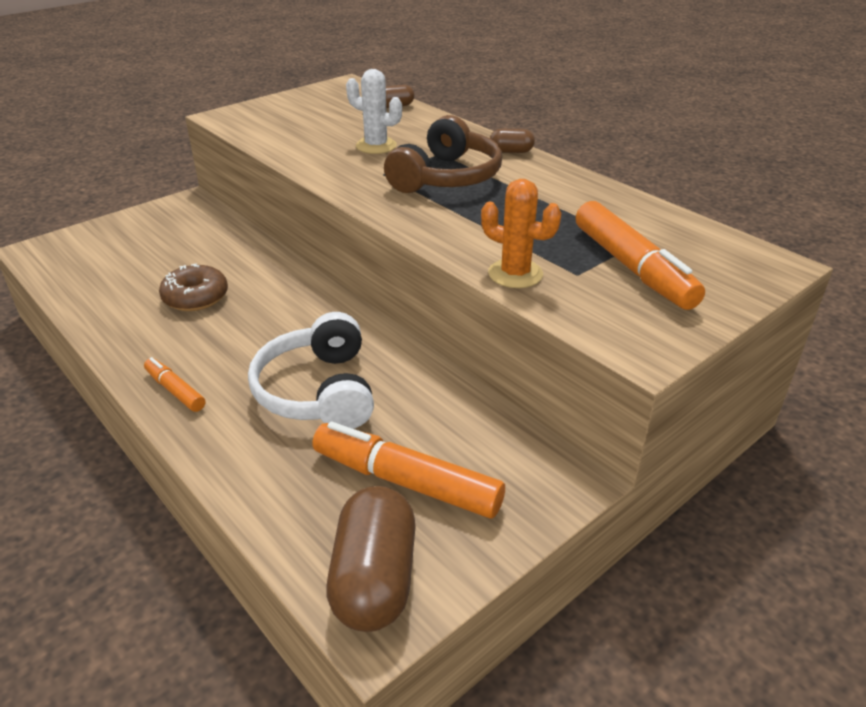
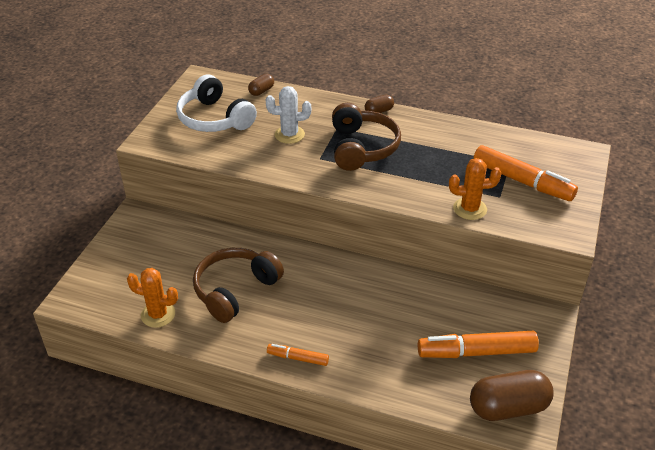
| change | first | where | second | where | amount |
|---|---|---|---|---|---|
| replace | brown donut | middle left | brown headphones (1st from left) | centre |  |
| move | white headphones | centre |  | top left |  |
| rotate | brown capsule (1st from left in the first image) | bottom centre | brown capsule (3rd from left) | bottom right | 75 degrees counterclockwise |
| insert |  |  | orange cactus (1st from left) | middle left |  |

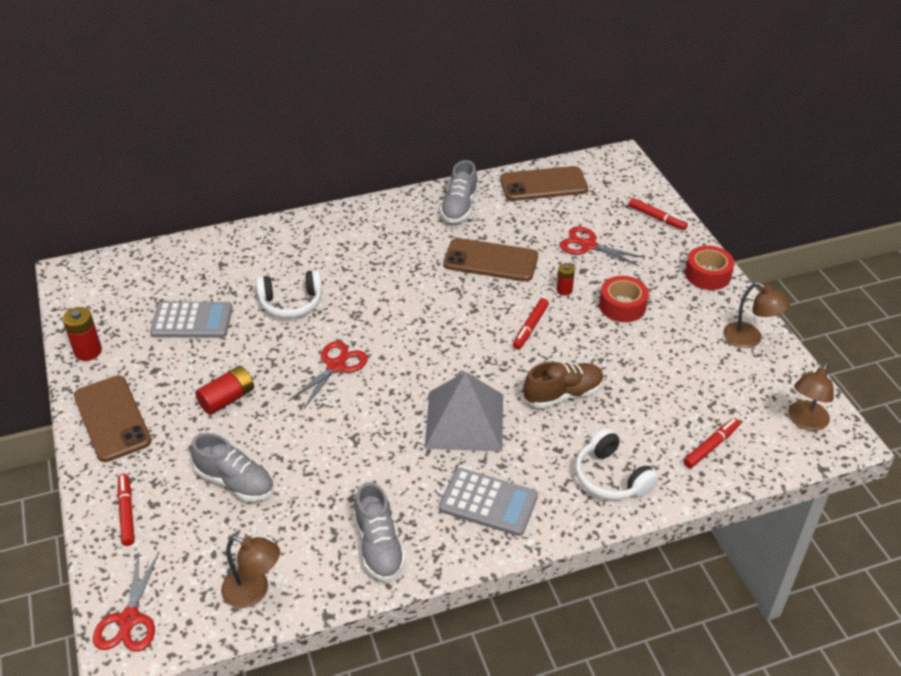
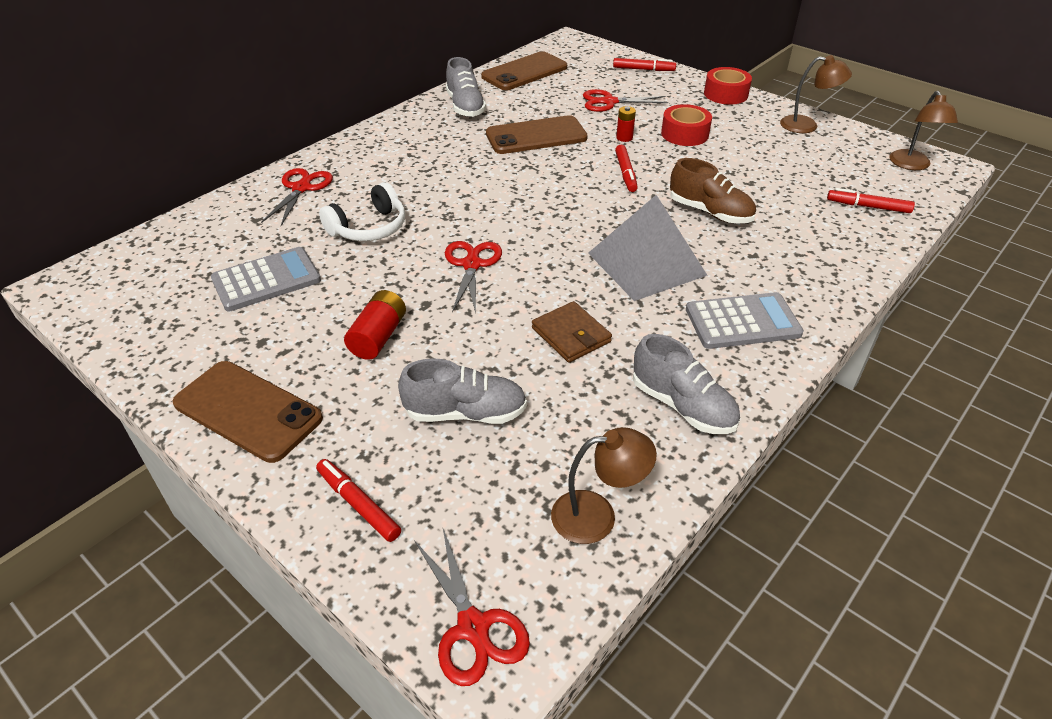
| change | first | where | second | where | amount |
|---|---|---|---|---|---|
| delete | red battery (1st from left) | middle left |  |  |  |
| rotate | brown shoe | centre |  | top right | 90 degrees clockwise |
| rotate | red marker (4th from left) | middle right |  | top right | 90 degrees counterclockwise |
| delete | white headphones (2nd from left) | bottom right |  |  |  |
| insert |  |  | red scissors (1st from left) | top left |  |
| insert |  |  | brown wallet | centre |  |

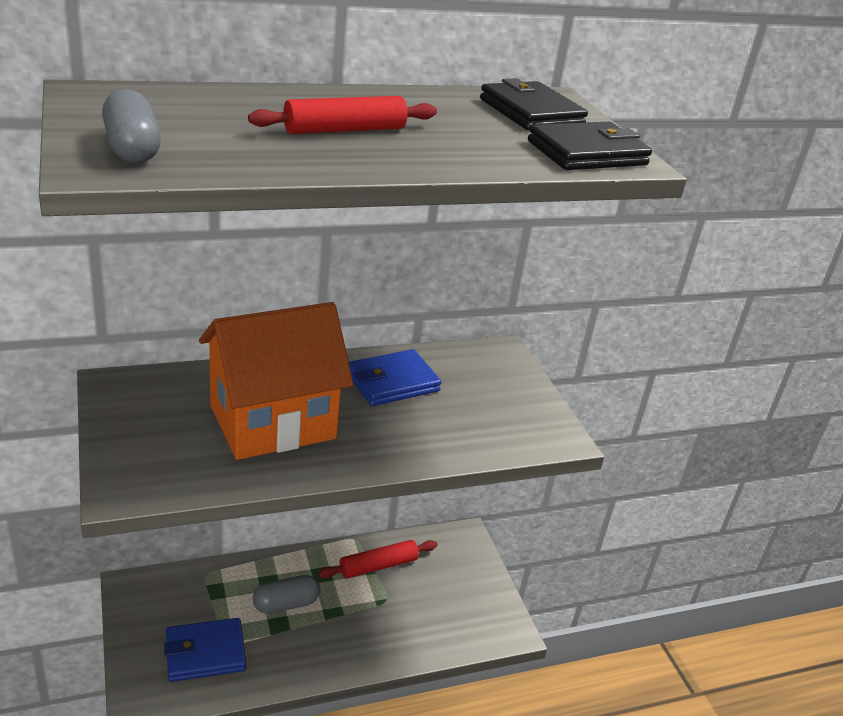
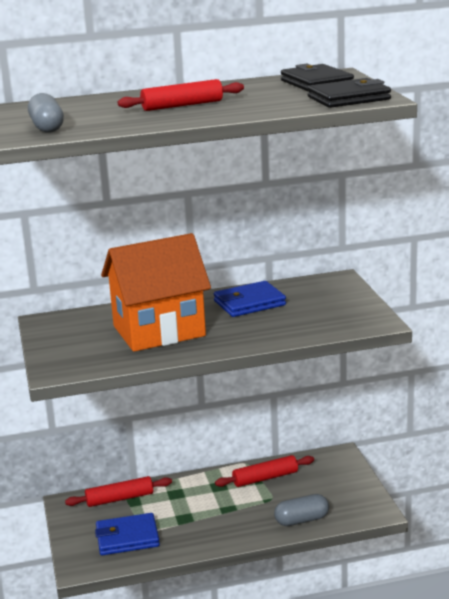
| change | first | where | second | where | amount |
|---|---|---|---|---|---|
| move | grey capsule (2nd from left) | bottom centre |  | bottom right |  |
| insert |  |  | red rolling pin (1st from left) | bottom left |  |

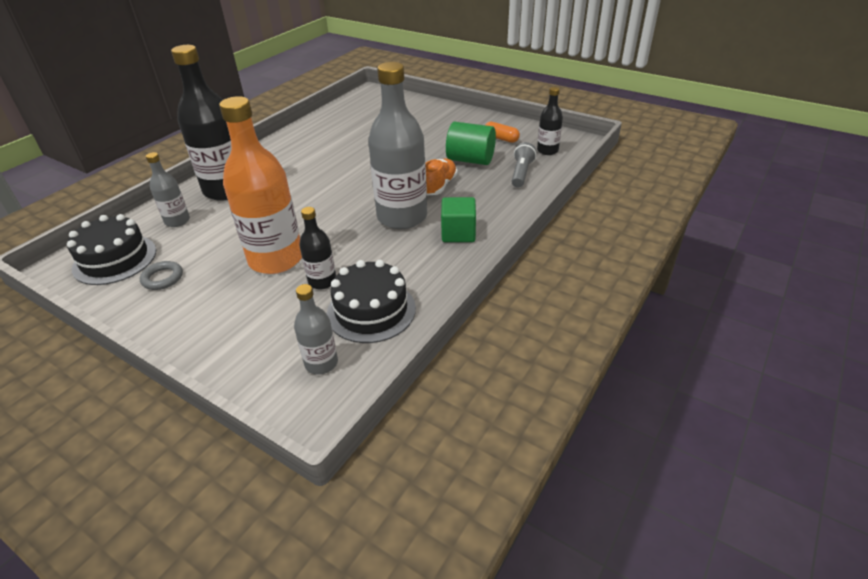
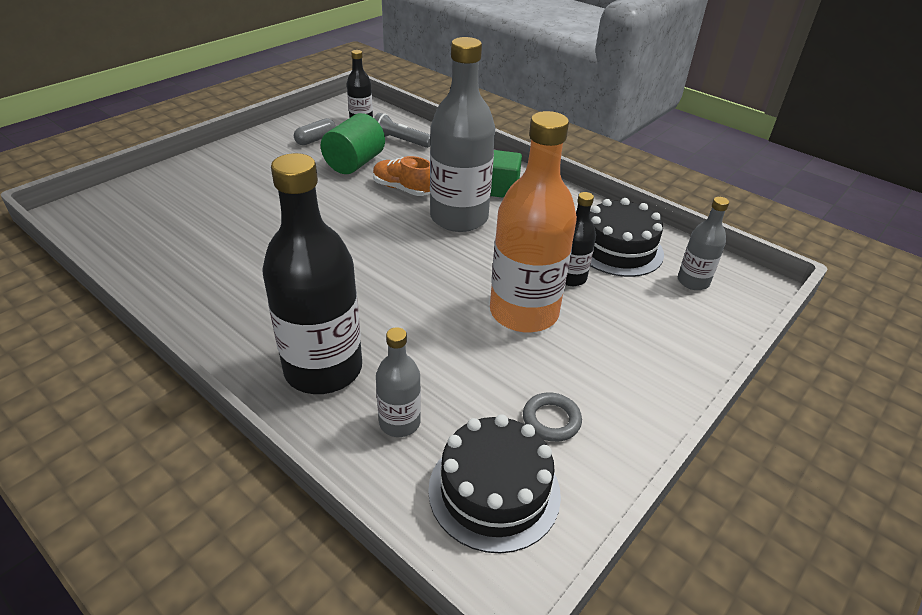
| change | first | where | second | where | amount |
|---|---|---|---|---|---|
| recolor | orange capsule | top centre | grey capsule | top centre |  |

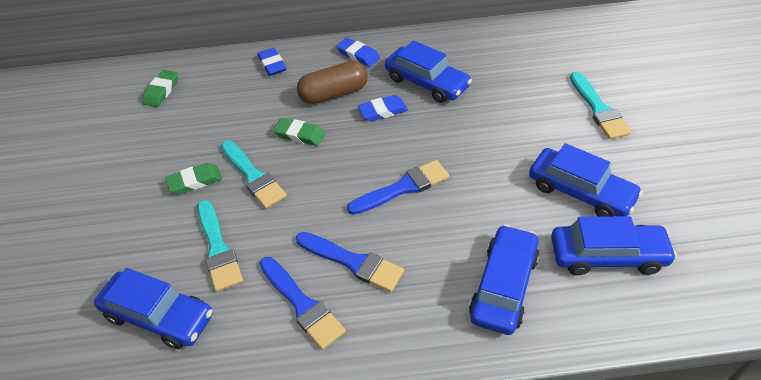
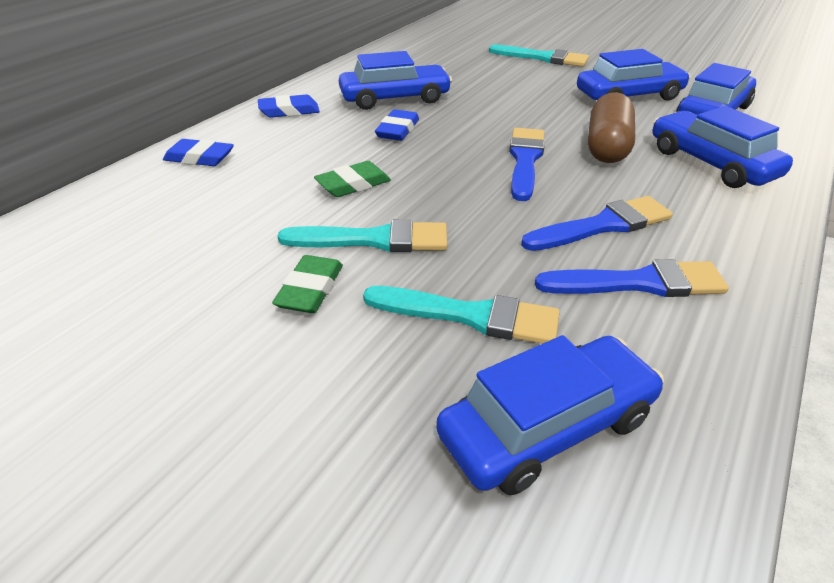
| change | first | where | second | where | amount |
|---|---|---|---|---|---|
| move | brown capsule | top centre |  | top right |  |
| delete | green eraser (1st from left) | top left |  |  |  |

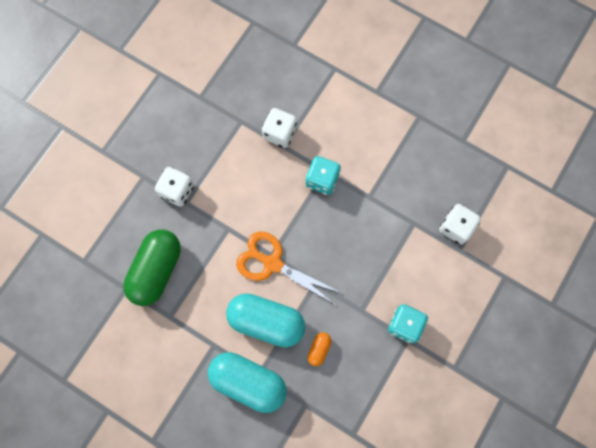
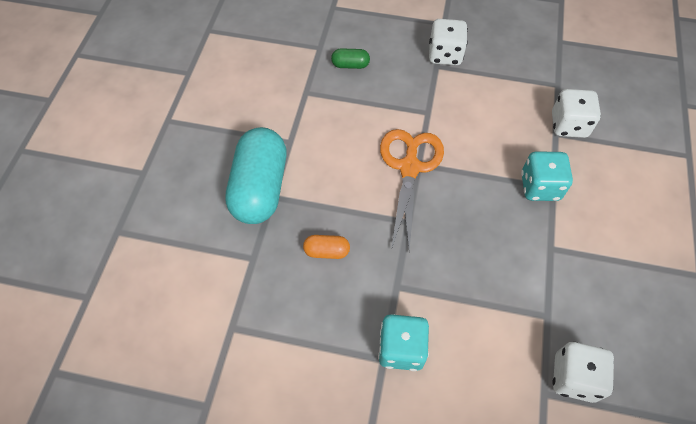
| change | first | where | second | where | amount |
|---|---|---|---|---|---|
| resize | green capsule | middle left |  | top centre | x0.43 |
| delete | turquoise capsule (2nd from left) | bottom centre |  |  |  |

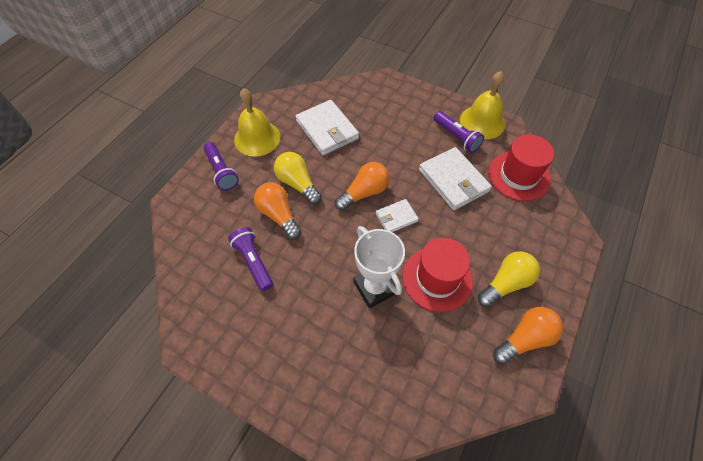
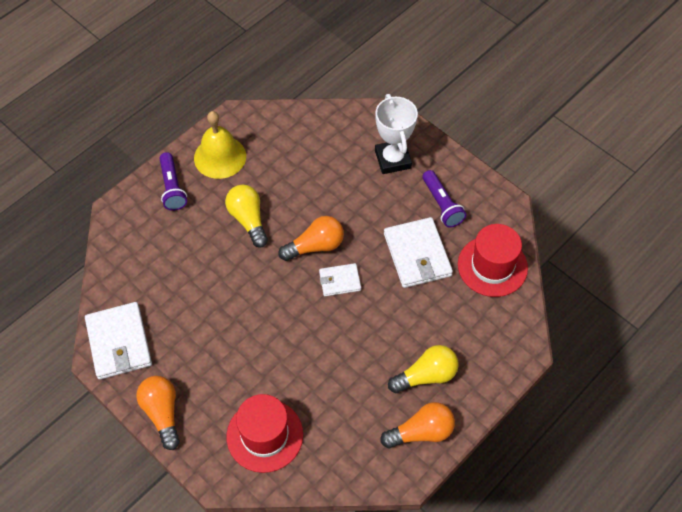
| change | first | where | second | where | amount |
|---|---|---|---|---|---|
| delete | yellow bell (2nd from left) | top right |  |  |  |
| move | white wallet (1st from left) | top centre |  | middle left |  |
| move | orange light bulb (1st from left) | centre |  | bottom left |  |
| move | white trophy | centre |  | top centre |  |
| delete | purple flashlight (2nd from left) | centre |  |  |  |
| move | red hat (1st from left) | centre |  | bottom centre |  |

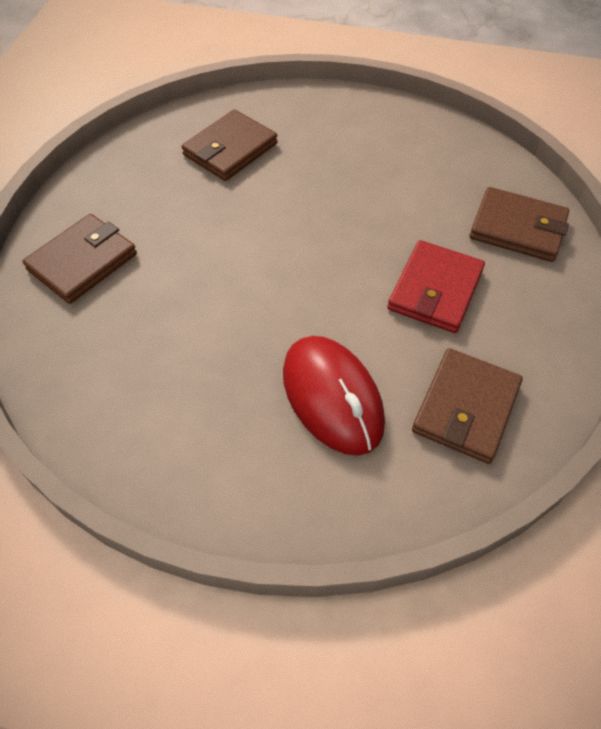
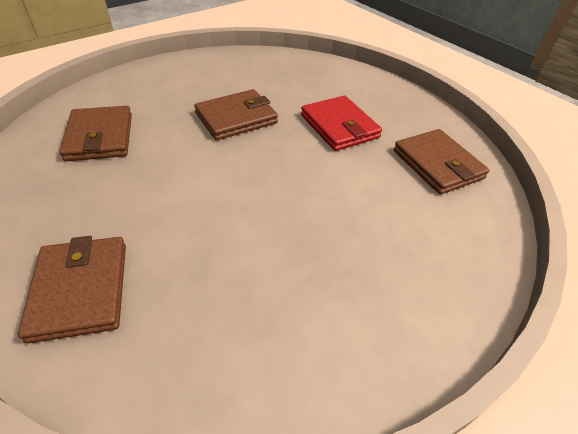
| change | first | where | second | where | amount |
|---|---|---|---|---|---|
| move | brown wallet (4th from left in the first image) | top right | brown wallet (3rd from left) | top centre |  |
| delete | red mouse | centre |  |  |  |

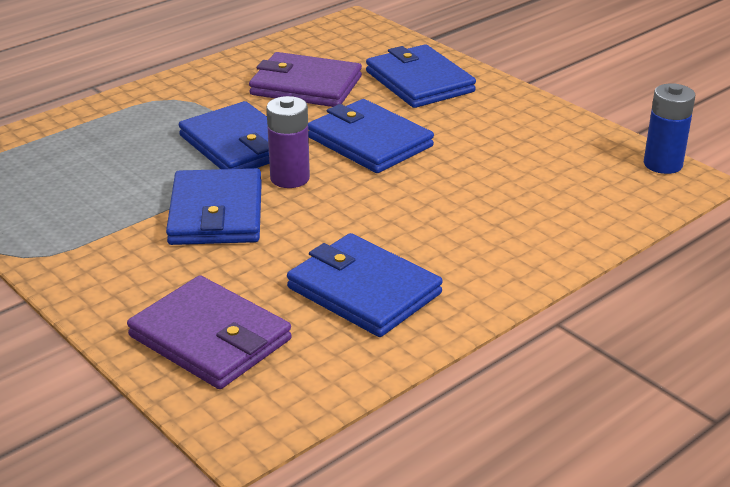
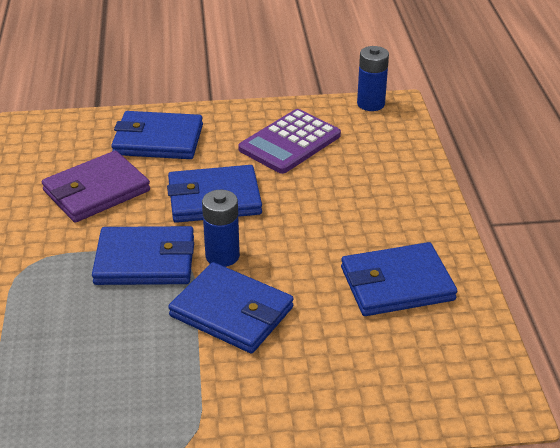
| change | first | where | second | where | amount |
|---|---|---|---|---|---|
| recolor | purple battery | top centre | blue battery (1st from left) | centre |  |
| delete | purple wallet (1st from left) | bottom left |  |  |  |
| insert |  |  | purple calculator | top centre |  |

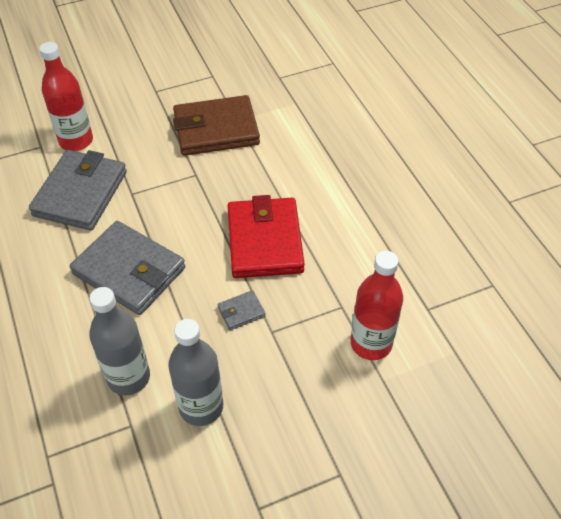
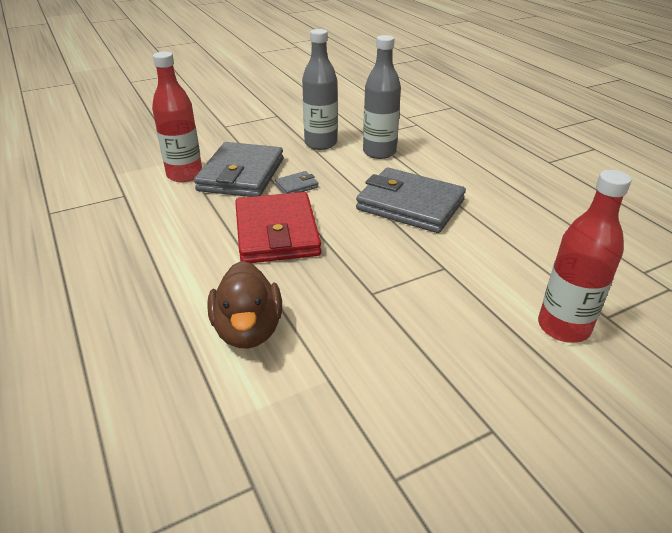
| change | first | where | second | where | amount |
|---|---|---|---|---|---|
| delete | brown wallet | top centre |  |  |  |
| move | grey wallet (1st from left) | middle left |  | top centre |  |
| insert |  |  | brown duck | centre |  |

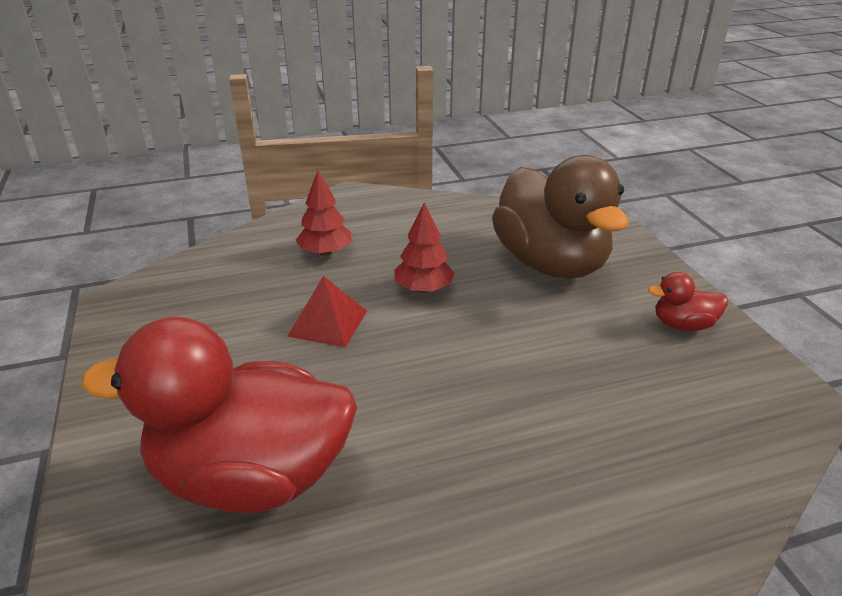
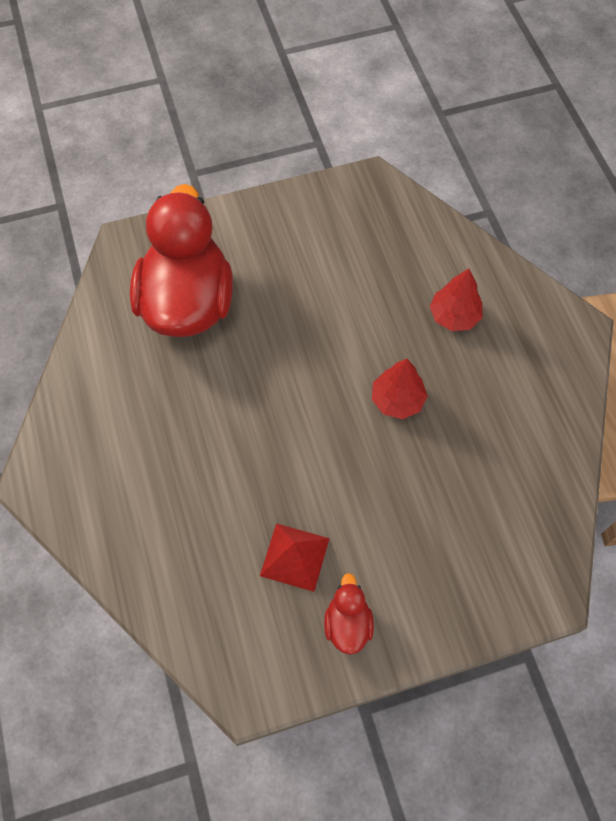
| change | first | where | second | where | amount |
|---|---|---|---|---|---|
| delete | brown duck | centre |  |  |  |
| move | red pyramid | centre |  | bottom centre |  |

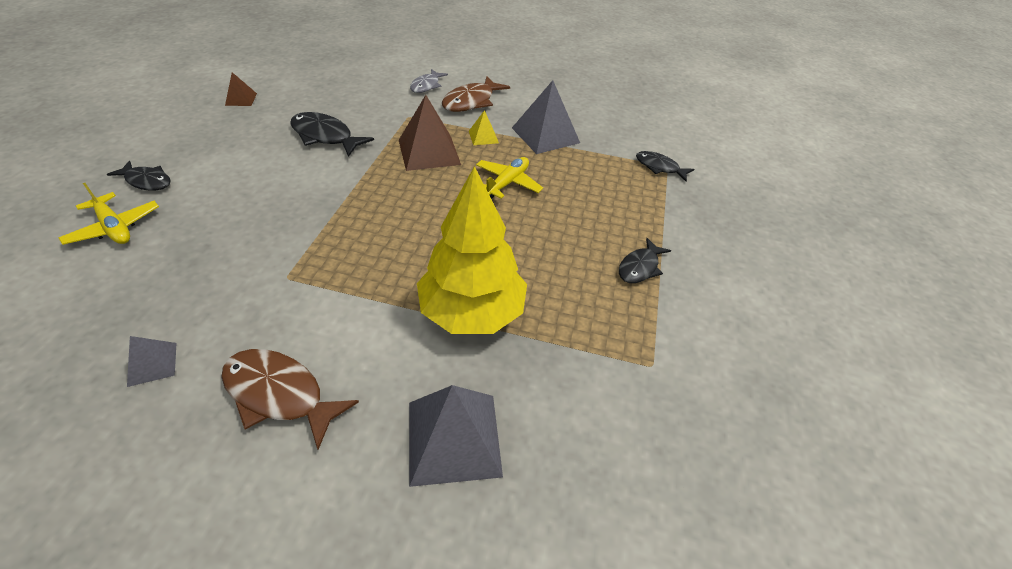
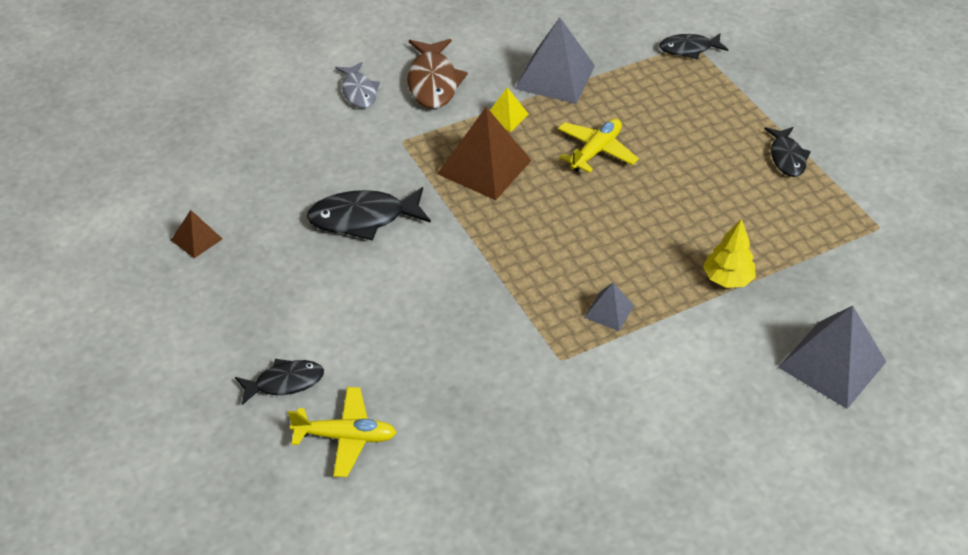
| change | first | where | second | where | amount |
|---|---|---|---|---|---|
| rotate | yellow plane (2nd from left) | top centre |  | top centre | 45 degrees clockwise |
| resize | yellow tree | centre |  | middle right | x0.48 |
| move | grey pyramid (1st from left in the first image) | middle left | grey pyramid (2nd from left) | centre |  |
| delete | brown fish (1st from left) | bottom left |  |  |  |

